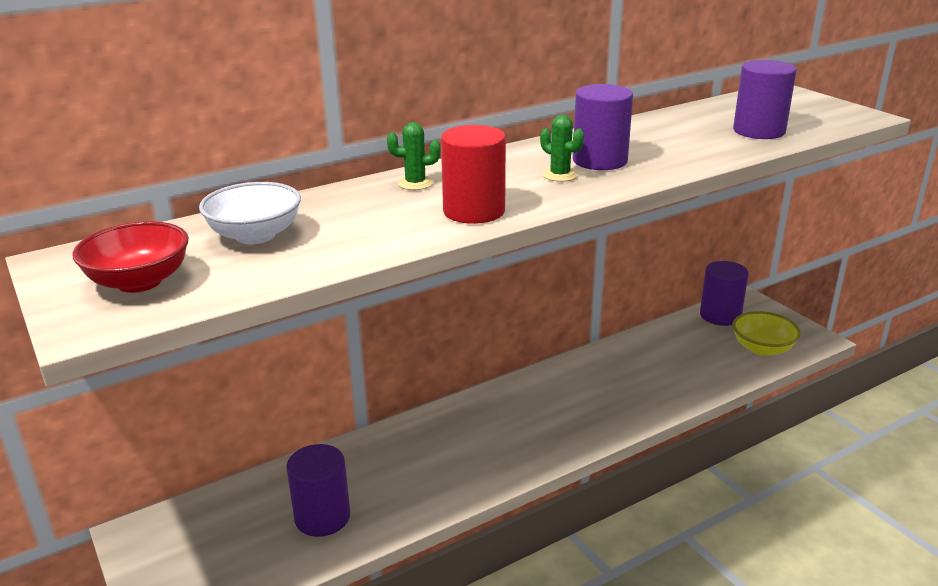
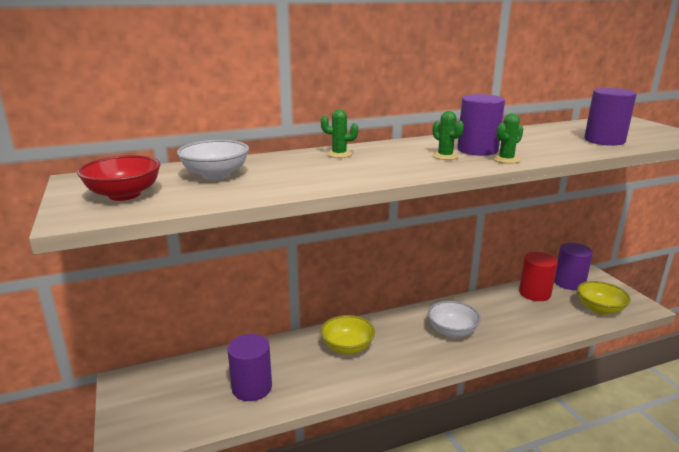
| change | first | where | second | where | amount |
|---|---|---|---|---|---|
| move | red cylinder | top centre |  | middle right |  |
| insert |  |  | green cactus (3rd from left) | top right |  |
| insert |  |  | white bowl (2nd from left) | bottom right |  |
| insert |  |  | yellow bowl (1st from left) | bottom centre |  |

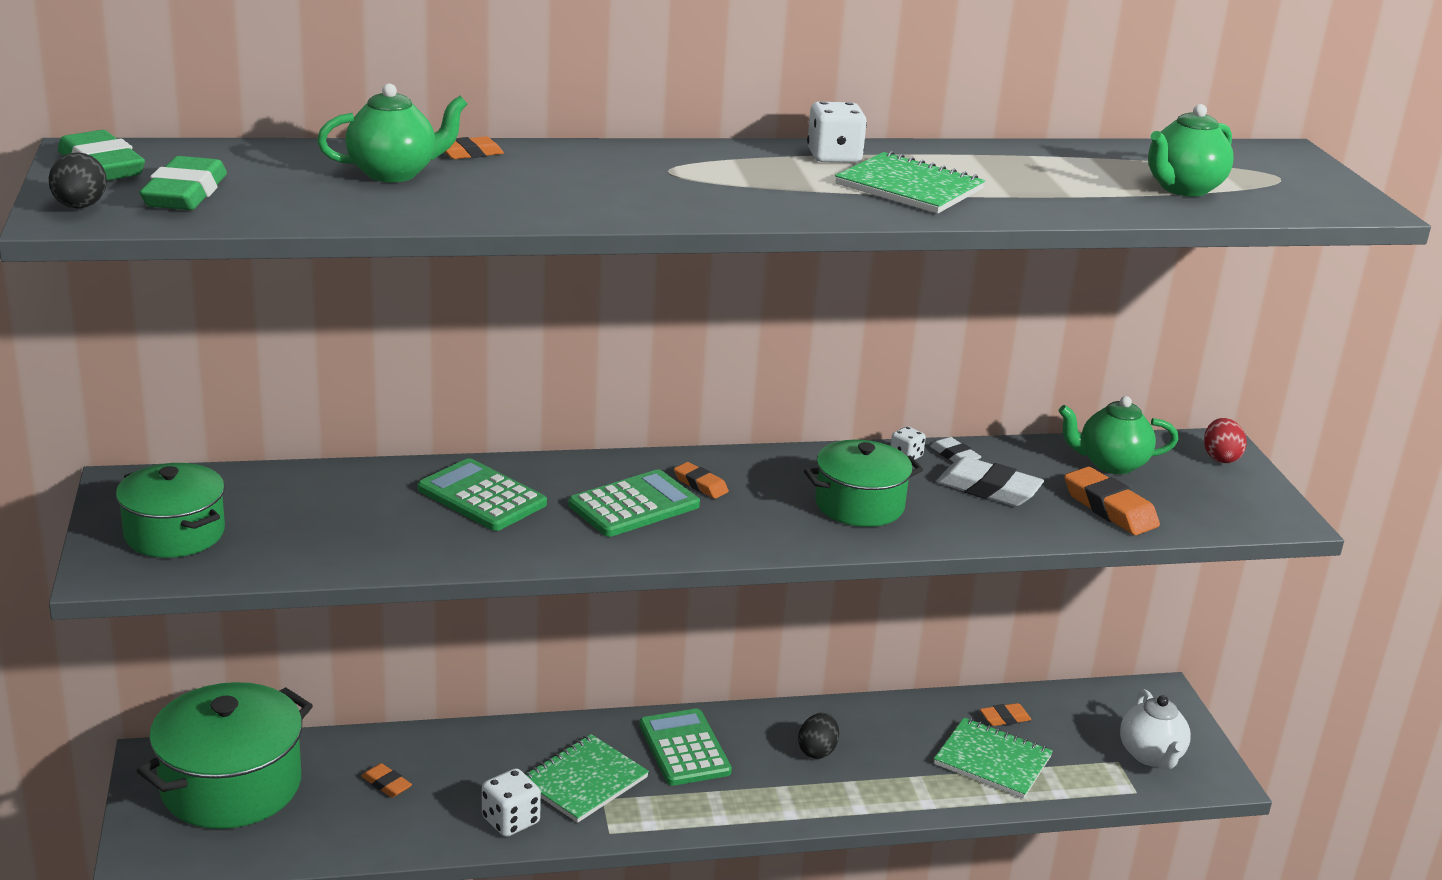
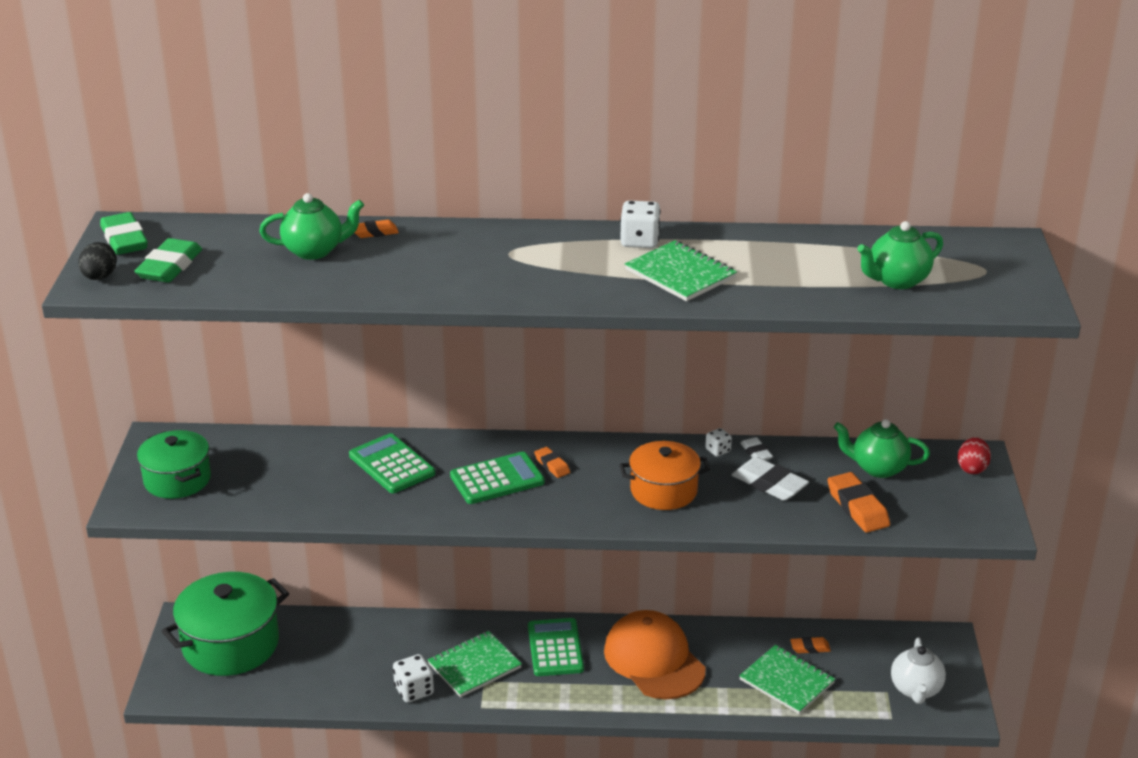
| change | first | where | second | where | amount |
|---|---|---|---|---|---|
| recolor | green pot (3rd from left) | centre | orange pot | centre |  |
| replace | black egg (2nd from left) | bottom centre | orange cap | bottom centre |  |
| delete | orange eraser (1st from left) | bottom left |  |  |  |

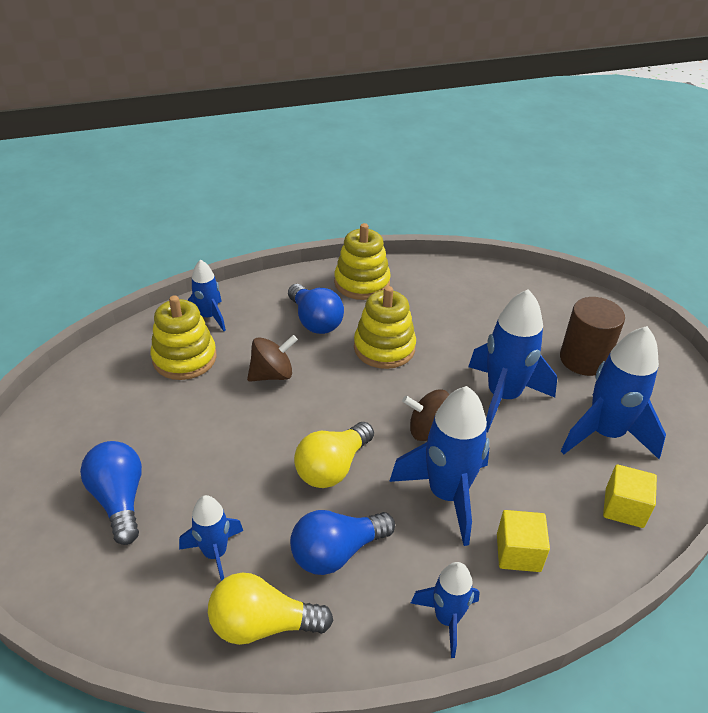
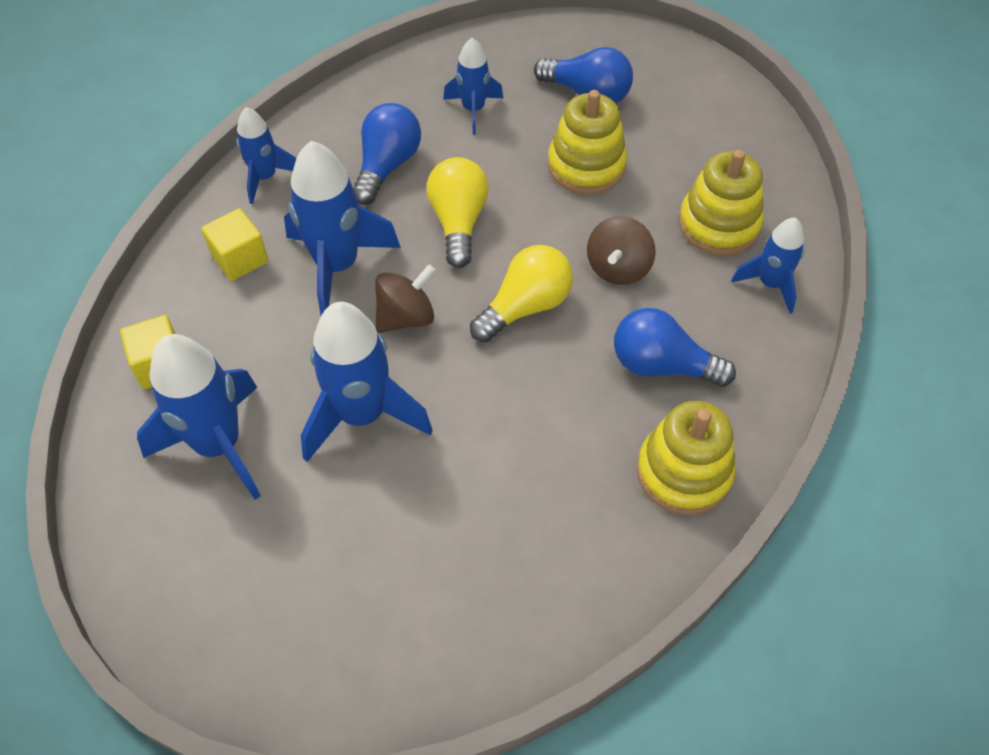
| change | first | where | second | where | amount |
|---|---|---|---|---|---|
| move | yellow stacking toy (3rd from left in the first image) | centre | yellow stacking toy (1st from left) | top centre |  |
| delete | brown cylinder | middle right |  |  |  |
| move | yellow light bulb (1st from left in the first image) | bottom centre | yellow light bulb (2nd from left) | centre |  |

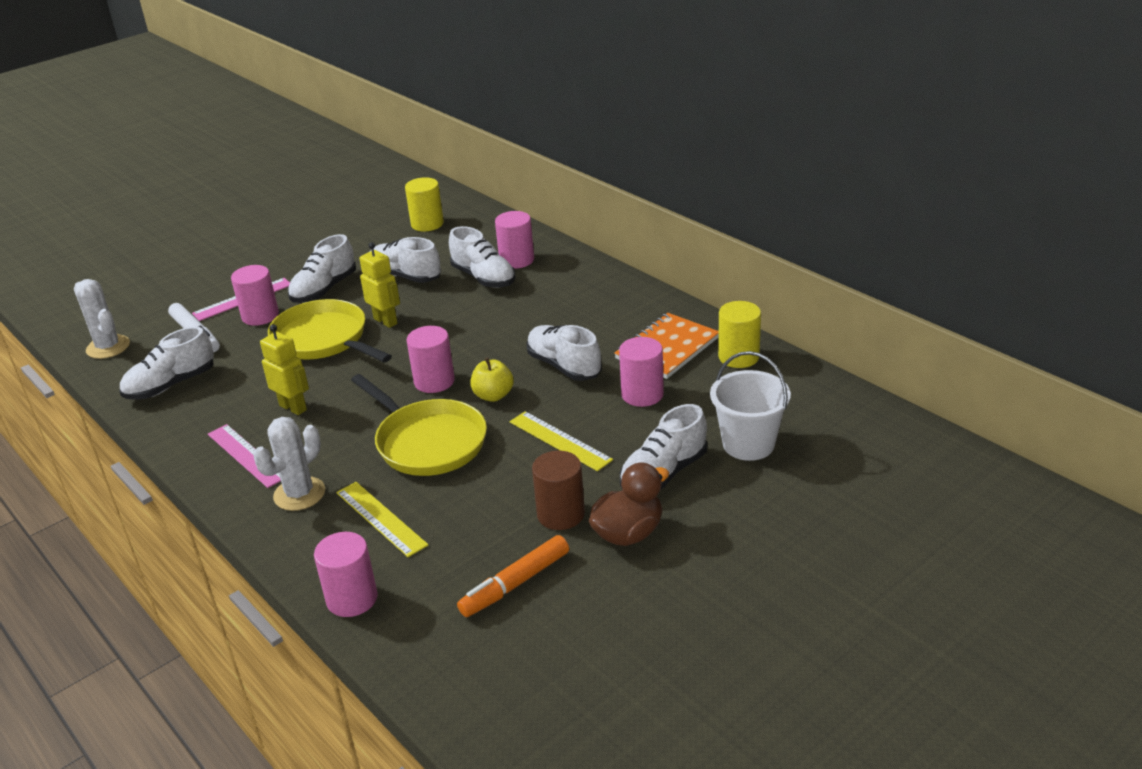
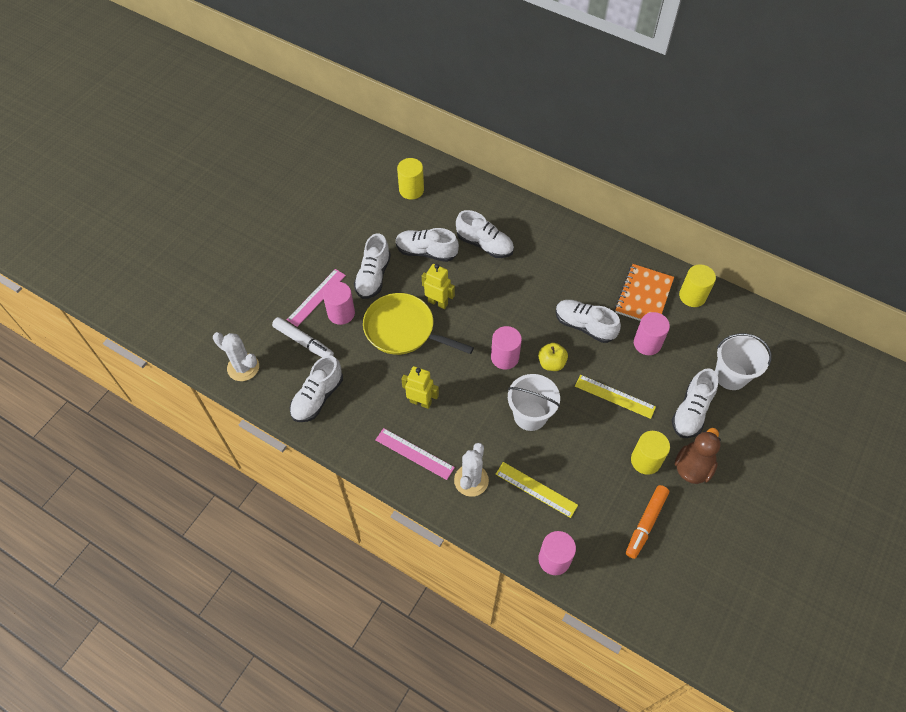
| change | first | where | second | where | amount |
|---|---|---|---|---|---|
| delete | pink cylinder (4th from left) | top centre |  |  |  |
| replace | yellow pan (2nd from left) | centre | white bucket (1st from left) | centre |  |
| recolor | brown cylinder | centre | yellow cylinder (2nd from left) | middle right |  |

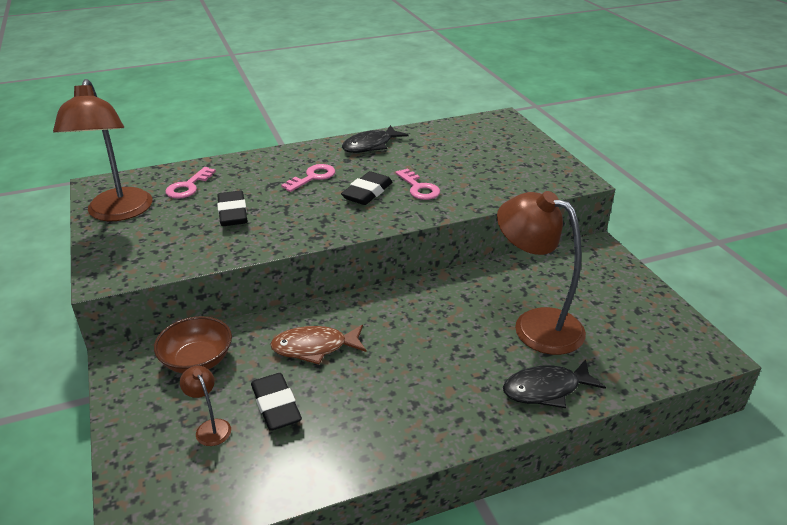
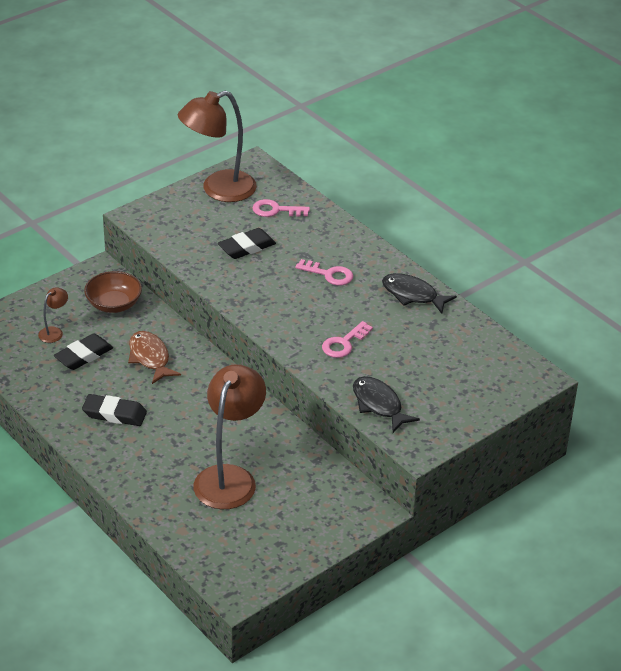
| change | first | where | second | where | amount |
|---|---|---|---|---|---|
| move | black eraser (3rd from left in the first image) | centre | black eraser (2nd from left) | middle left |  |
| move | black fish (2nd from left in the first image) | bottom right | black fish (1st from left) | centre |  |

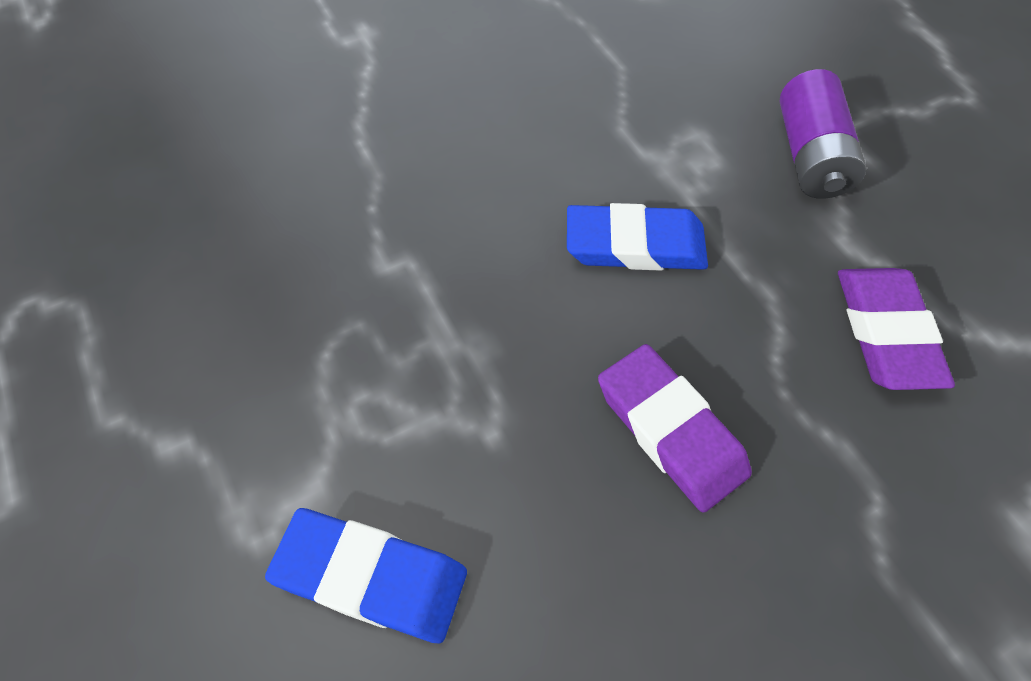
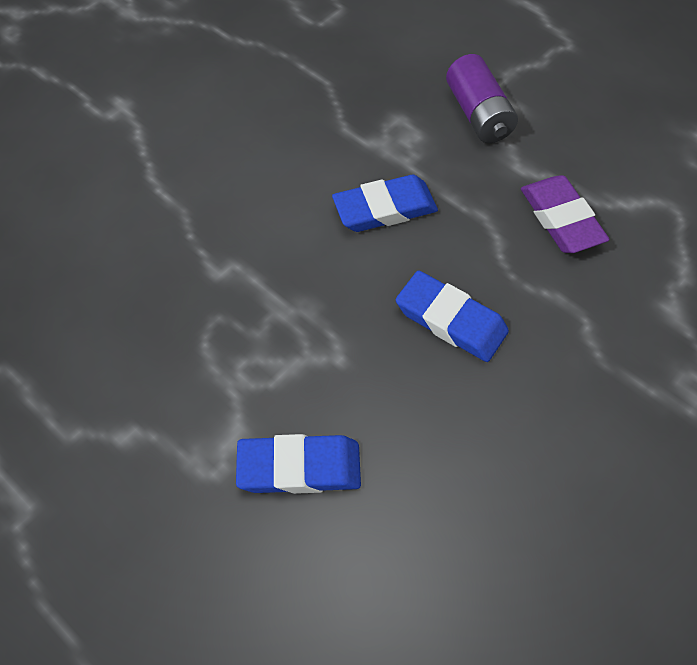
| change | first | where | second | where | amount |
|---|---|---|---|---|---|
| recolor | purple eraser (1st from left) | centre | blue eraser (3rd from left) | centre |  |

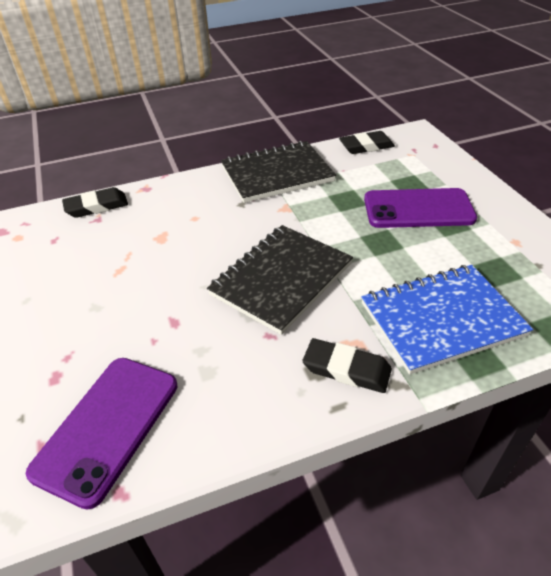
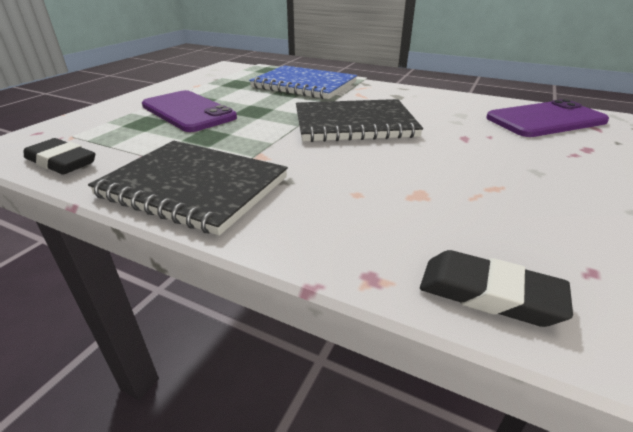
| change | first | where | second | where | amount |
|---|---|---|---|---|---|
| delete | black eraser (2nd from left) | centre |  |  |  |

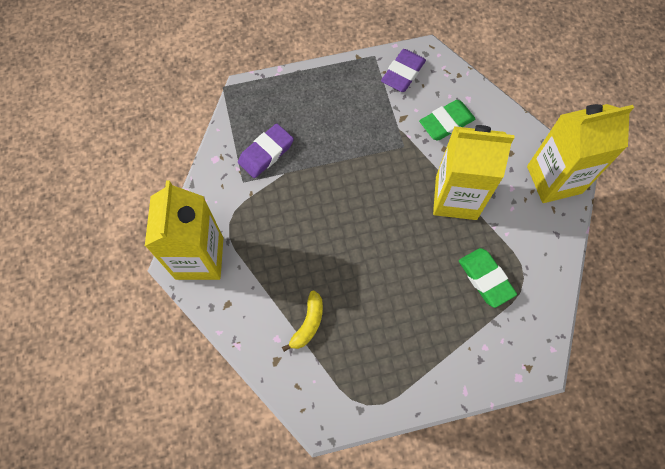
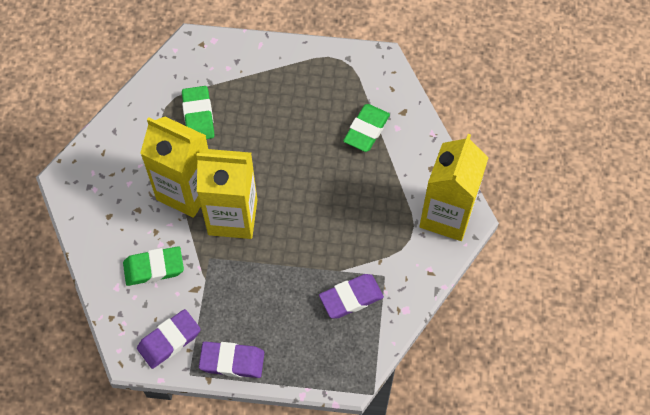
| change | first | where | second | where | amount |
|---|---|---|---|---|---|
| move | yellow carton (3rd from left in the first image) | top right | yellow carton (2nd from left) | centre |  |
| replace | yellow banana | bottom centre | green eraser (3rd from left) | top centre |  |
| insert |  |  | purple eraser (2nd from left) | bottom centre |  |

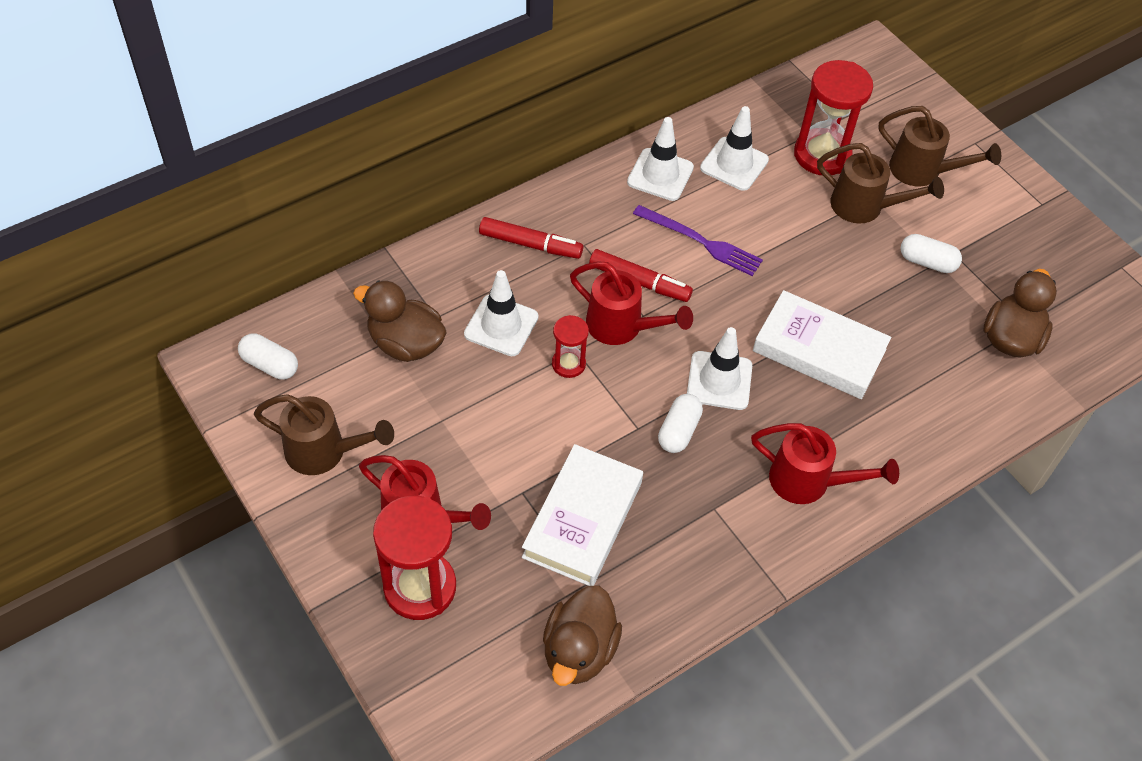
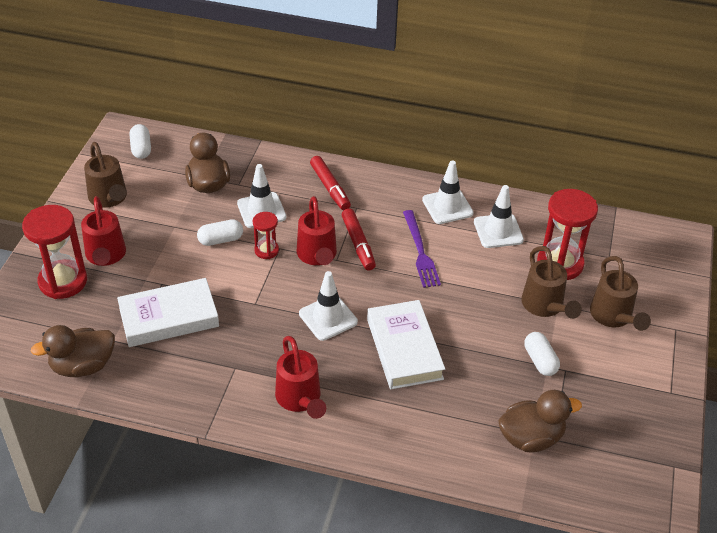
| change | first | where | second | where | amount |
|---|---|---|---|---|---|
| move | white capsule (2nd from left) | centre |  | middle left |  |

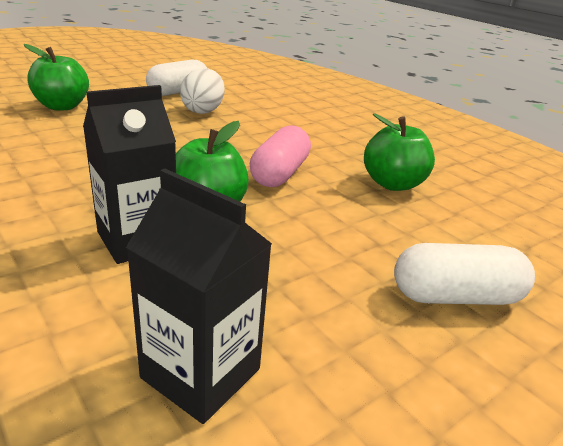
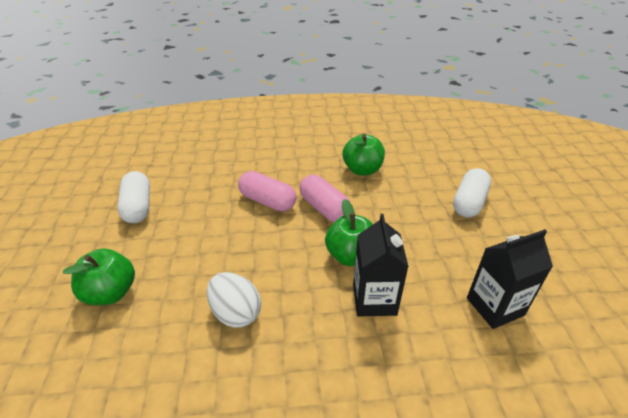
| change | first | where | second | where | amount |
|---|---|---|---|---|---|
| move | white egg | top centre |  | bottom centre |  |
| insert |  |  | pink capsule (1st from left) | centre |  |

